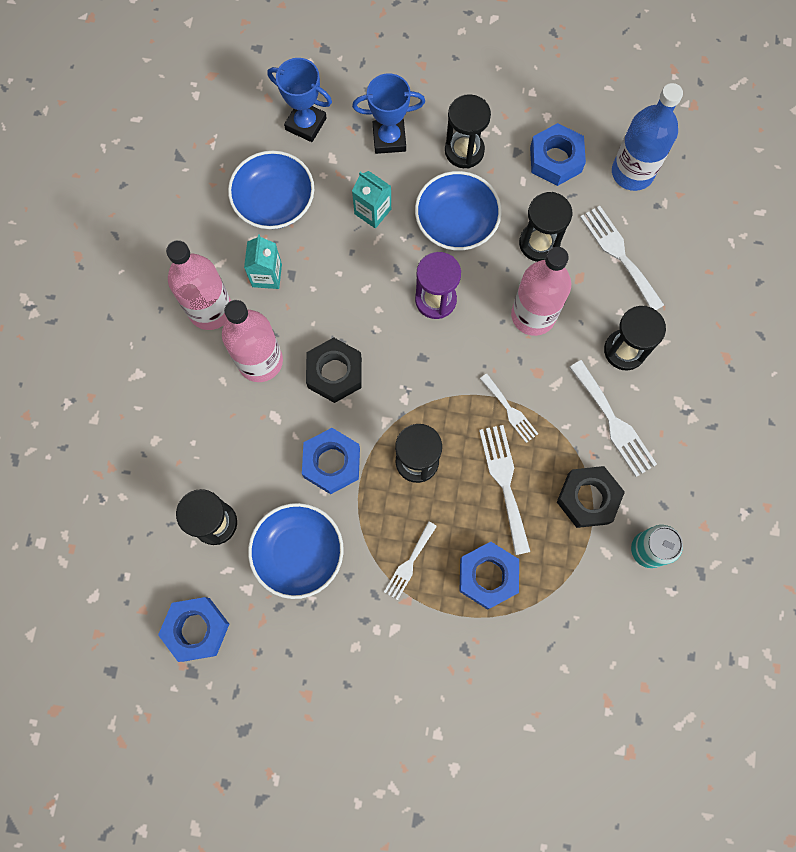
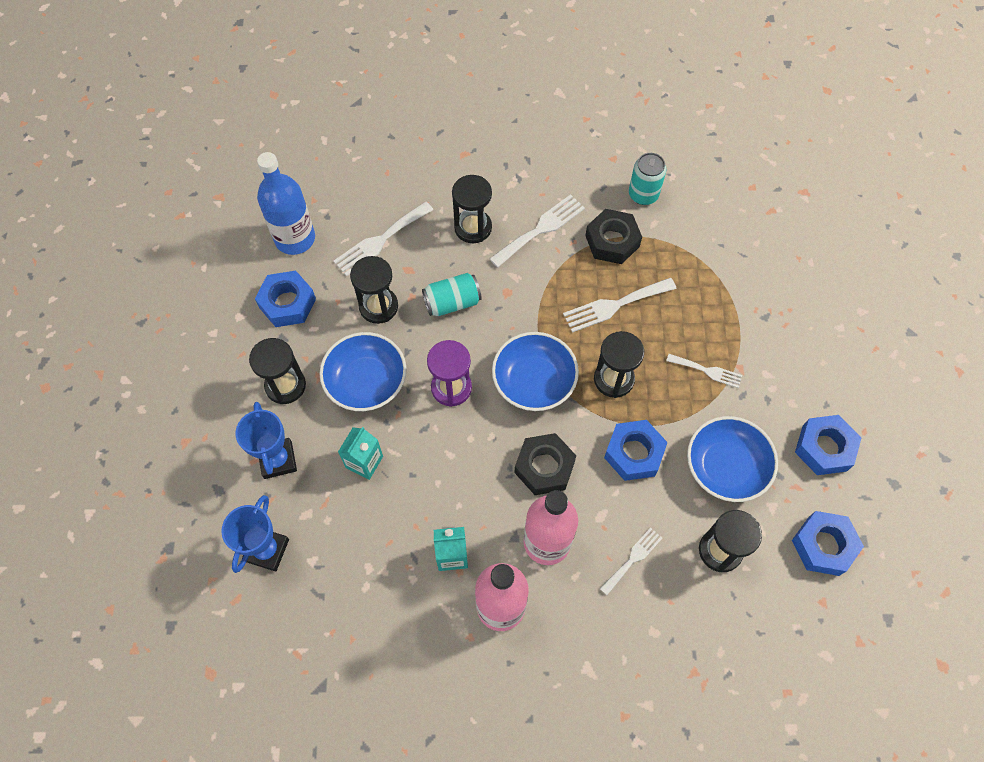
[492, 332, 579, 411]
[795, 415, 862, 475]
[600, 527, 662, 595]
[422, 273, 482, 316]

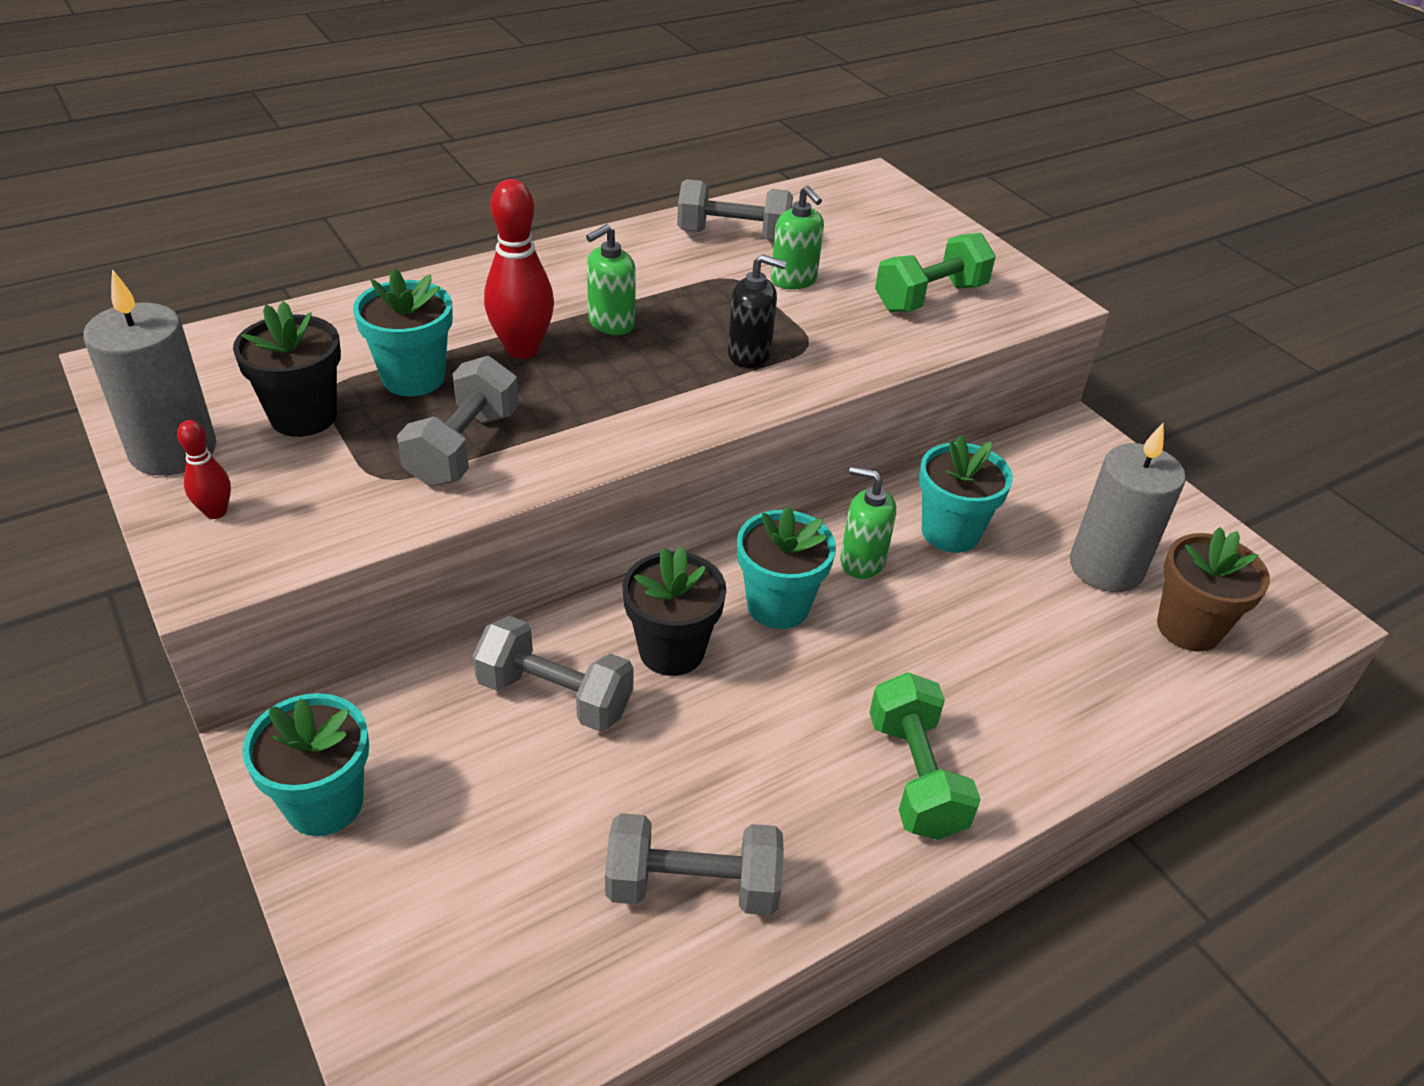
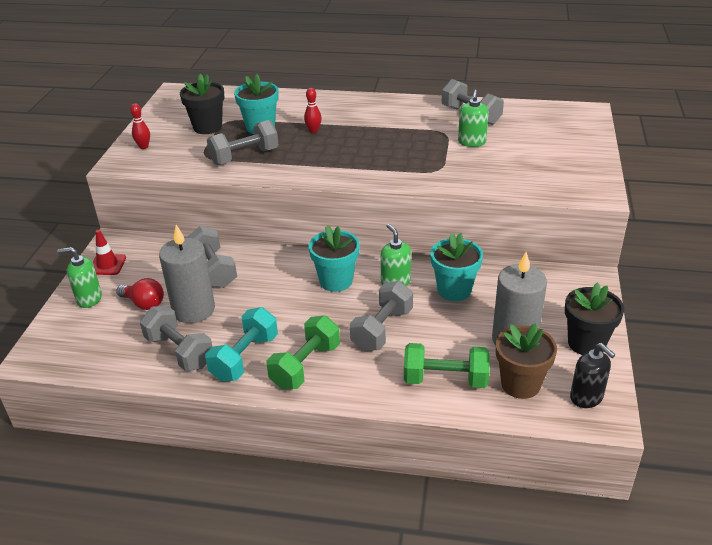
[116, 278, 164, 310]
[205, 307, 278, 382]
[350, 281, 413, 351]
[159, 225, 215, 323]
[57, 247, 102, 308]
[565, 282, 624, 355]
[570, 343, 616, 408]
[404, 343, 490, 388]
[93, 230, 126, 275]
[304, 88, 322, 133]

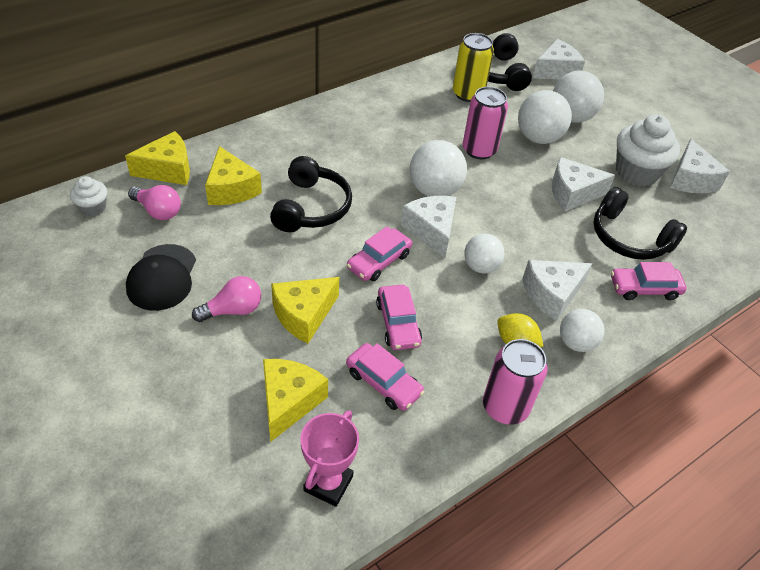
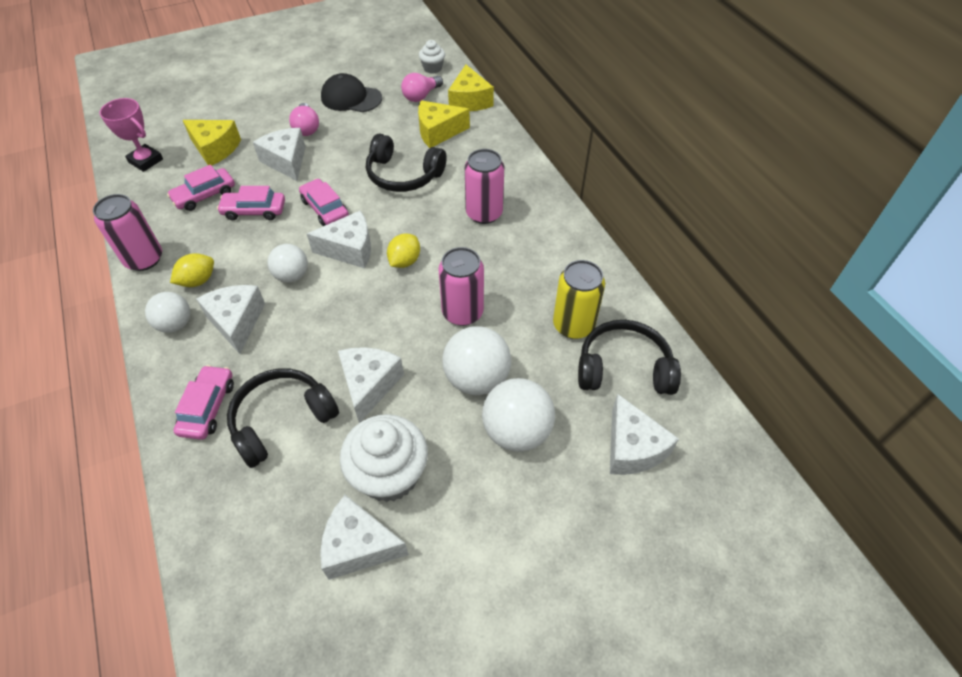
[465, 149, 504, 224]
[387, 234, 420, 268]
[253, 128, 305, 181]

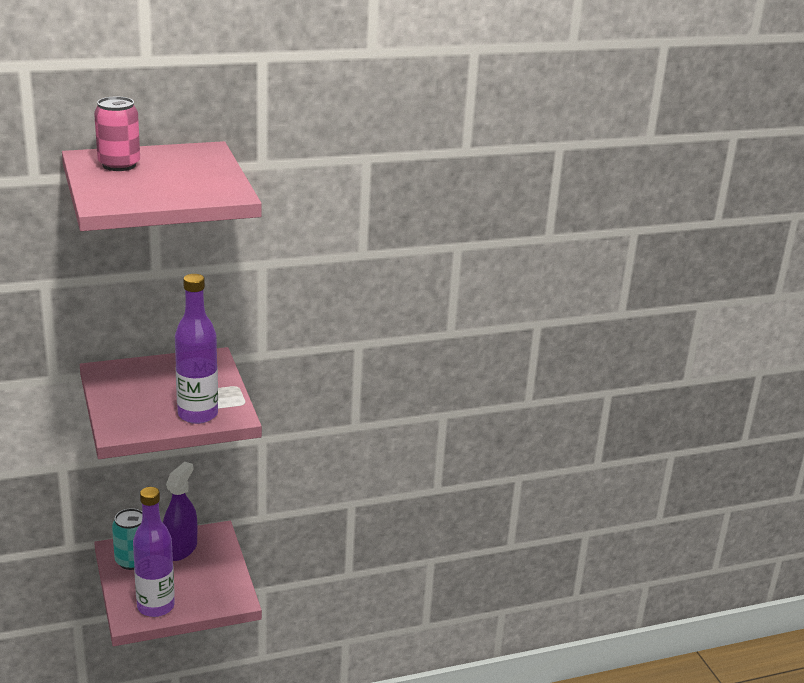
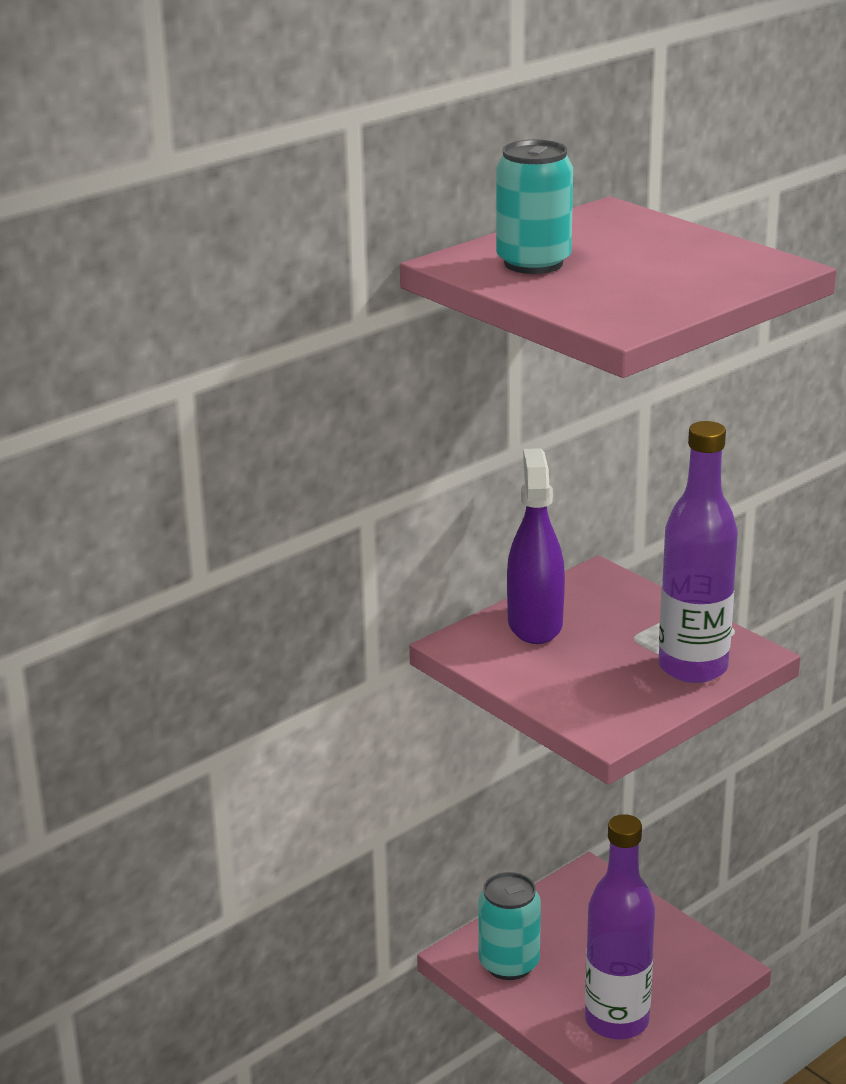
[507, 448, 565, 644]
[496, 140, 573, 274]

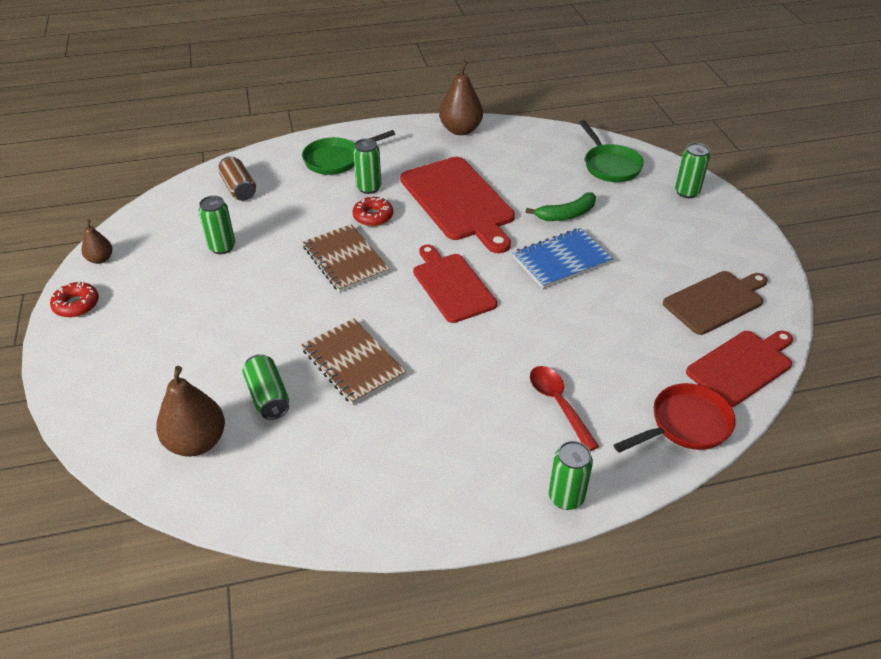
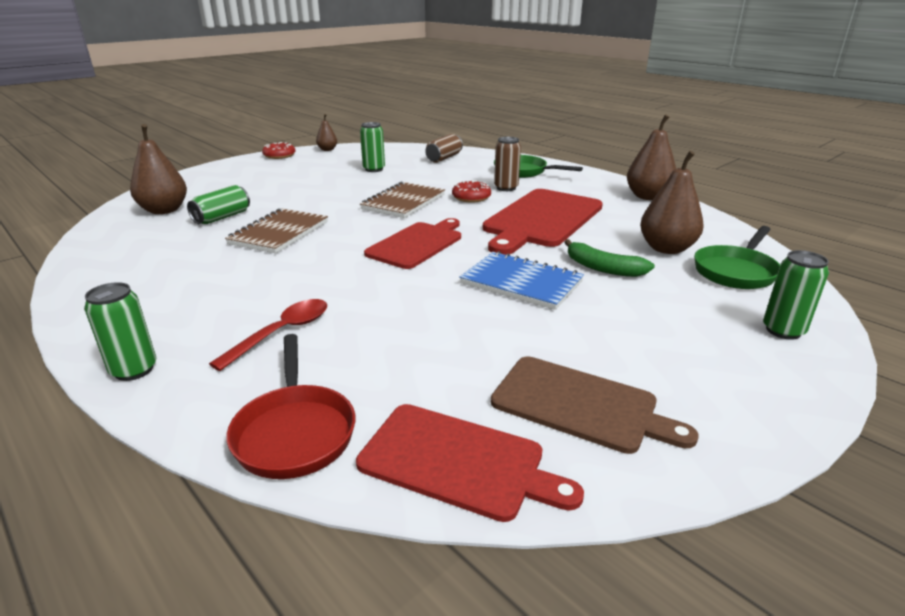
[640, 151, 704, 254]
[494, 137, 521, 191]
[226, 334, 355, 479]

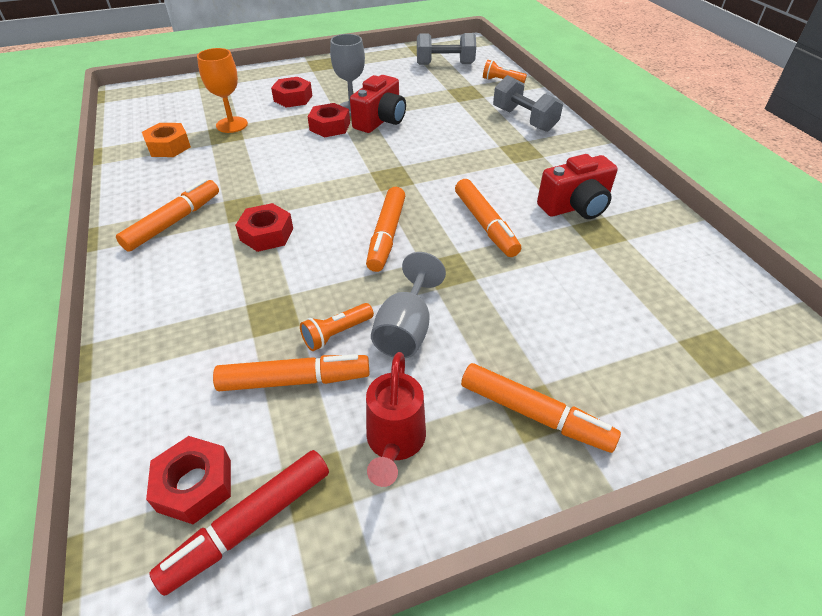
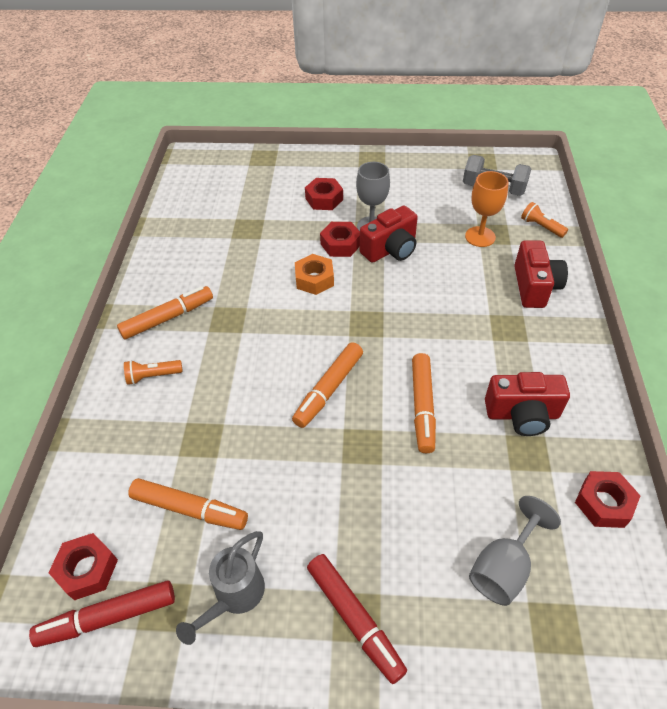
[295, 254, 334, 295]
[465, 171, 508, 247]
[575, 471, 640, 528]
[124, 360, 183, 385]
[469, 496, 561, 606]
[514, 240, 568, 308]
[176, 531, 265, 645]
[307, 554, 407, 684]

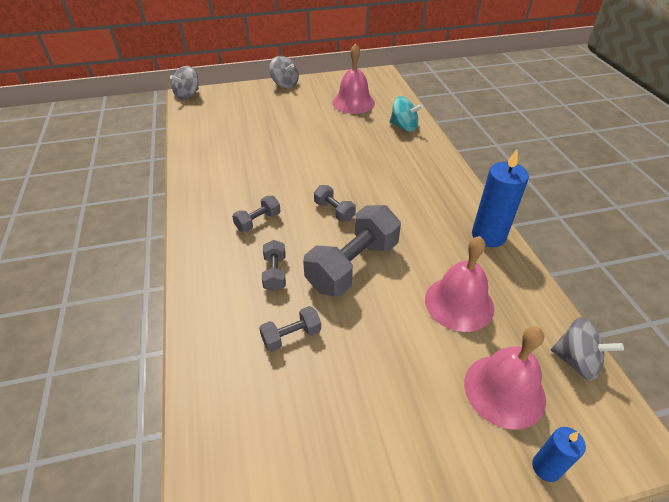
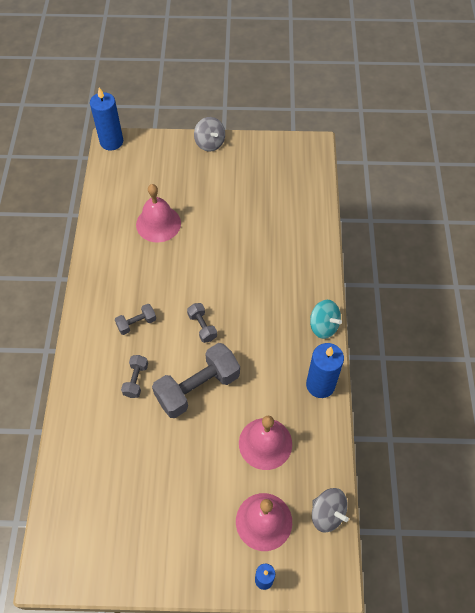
[259, 306, 321, 352] (first image)
[136, 184, 181, 242]
[310, 300, 342, 339]
[90, 87, 123, 150]

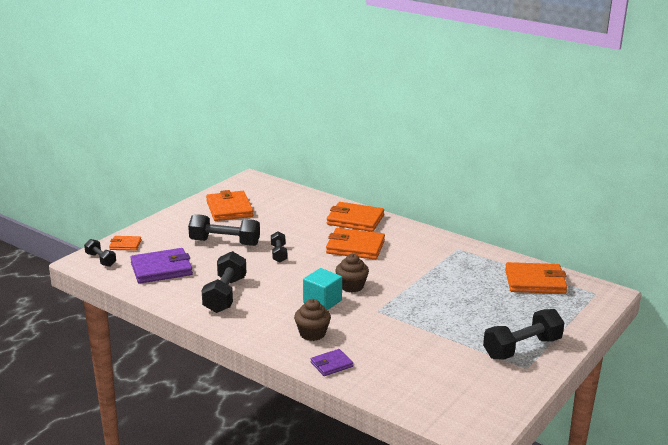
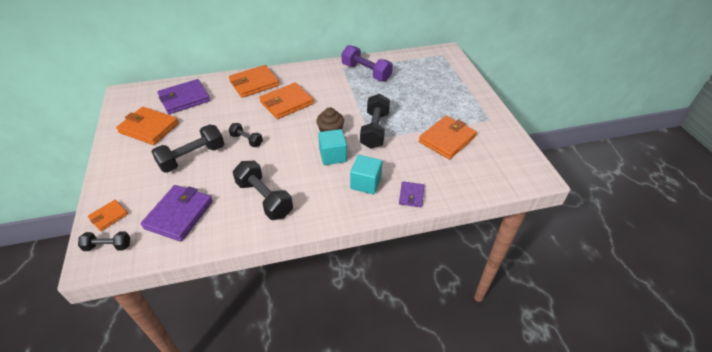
[157, 79, 210, 114]
[342, 45, 393, 81]
[360, 93, 390, 149]
[419, 116, 477, 159]
[350, 155, 383, 195]

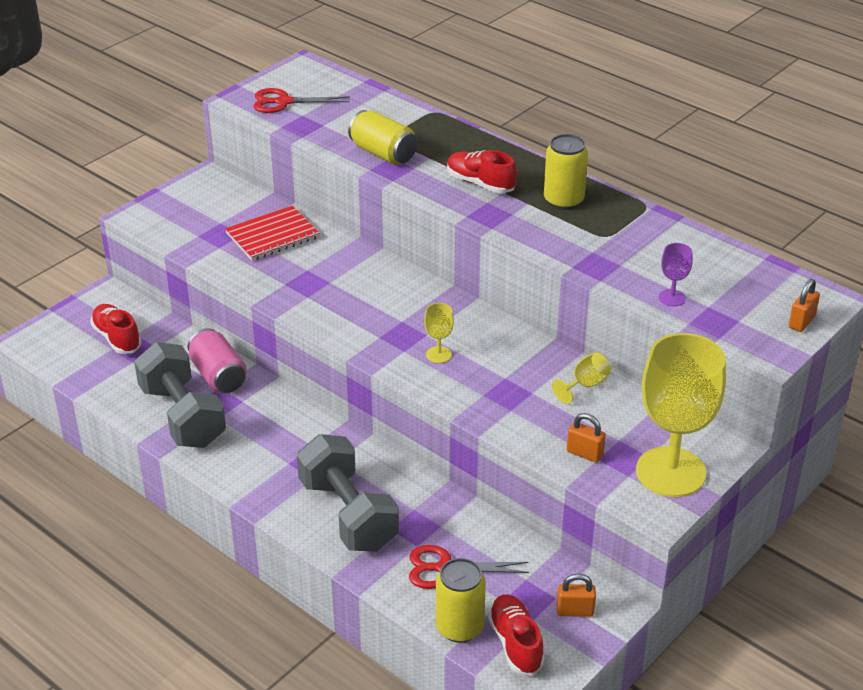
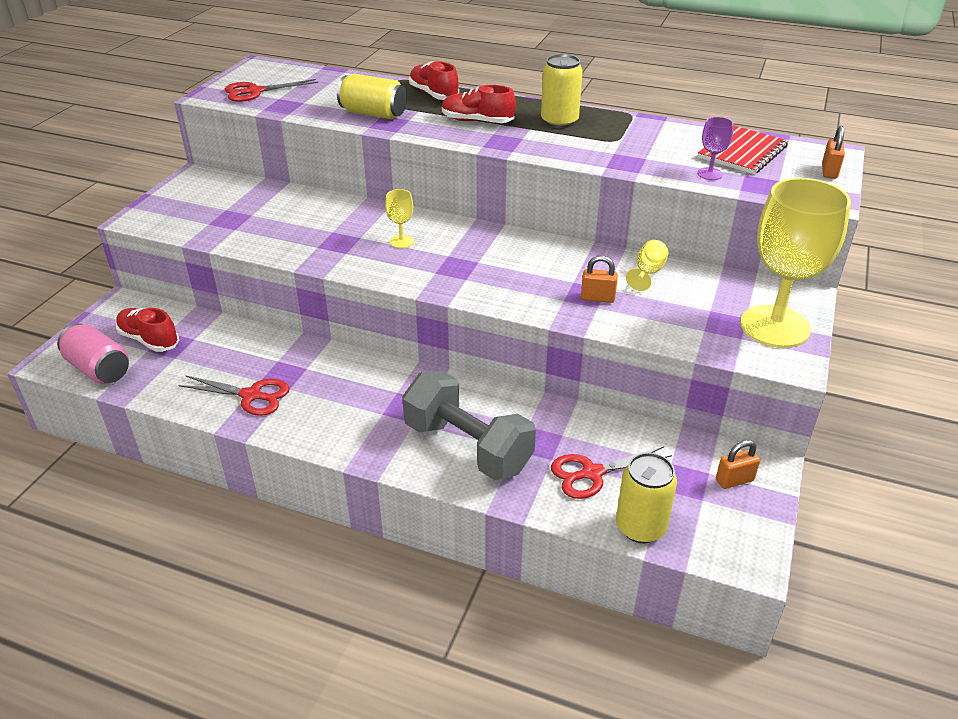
[57, 323, 129, 384]
[698, 125, 788, 174]
[385, 189, 414, 248]
[409, 61, 459, 100]
[581, 255, 618, 303]
[178, 375, 289, 416]

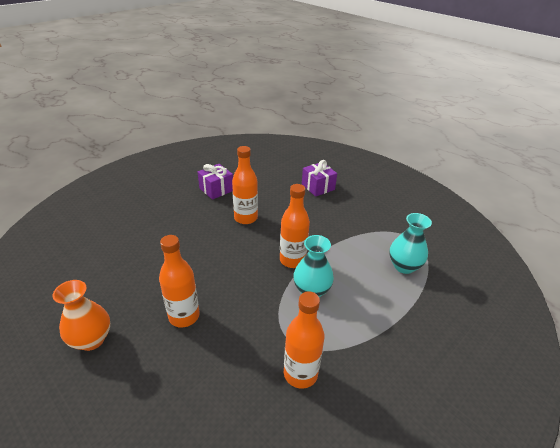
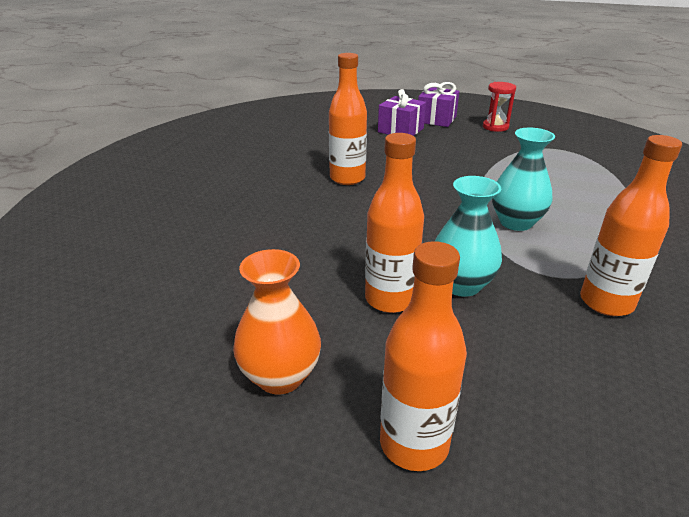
[483, 82, 516, 132]
[418, 82, 460, 127]
[380, 241, 467, 471]
[435, 176, 502, 297]

